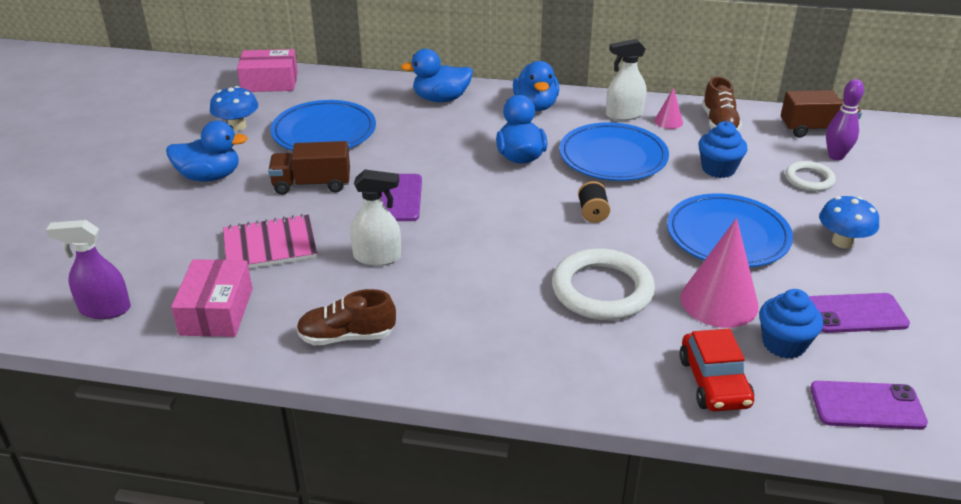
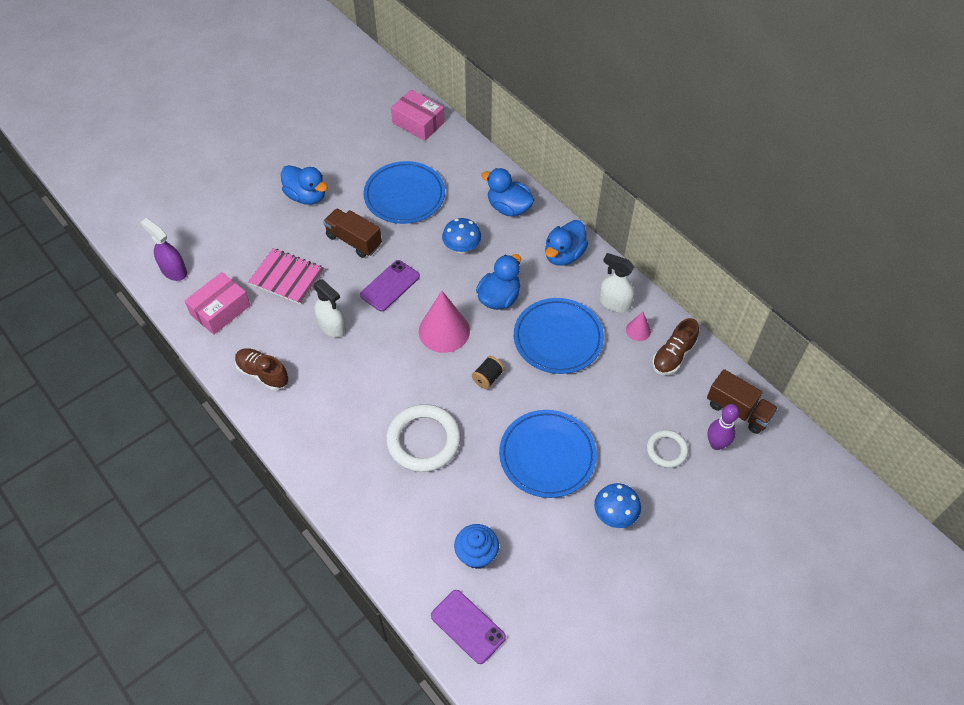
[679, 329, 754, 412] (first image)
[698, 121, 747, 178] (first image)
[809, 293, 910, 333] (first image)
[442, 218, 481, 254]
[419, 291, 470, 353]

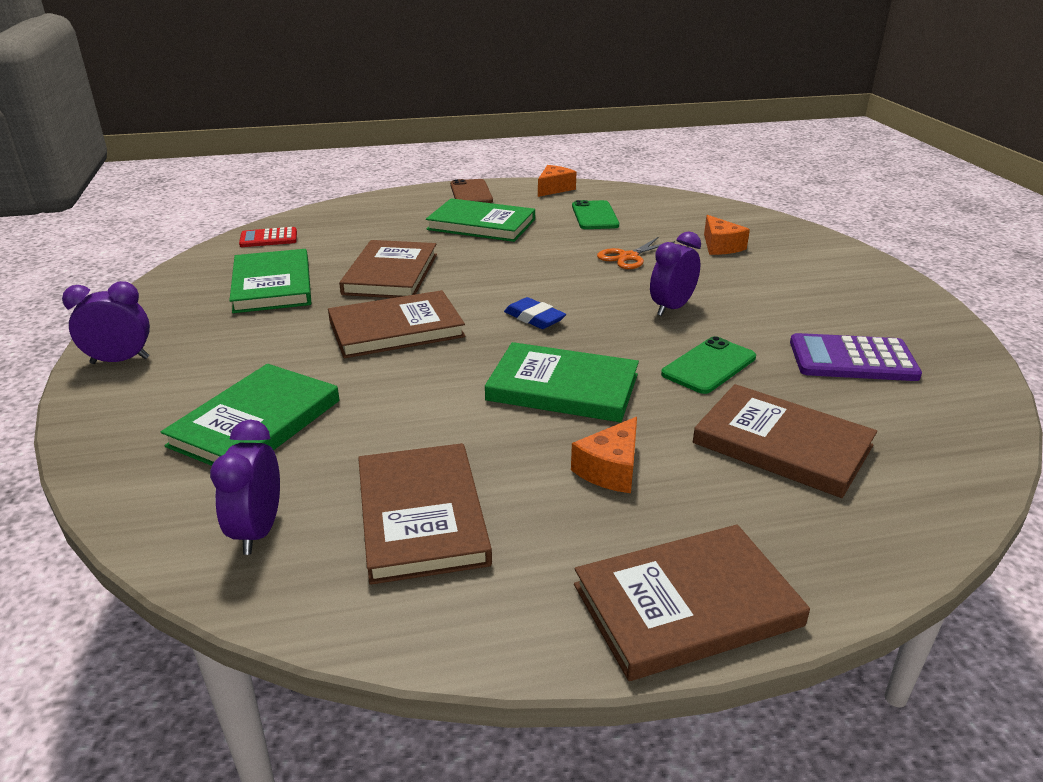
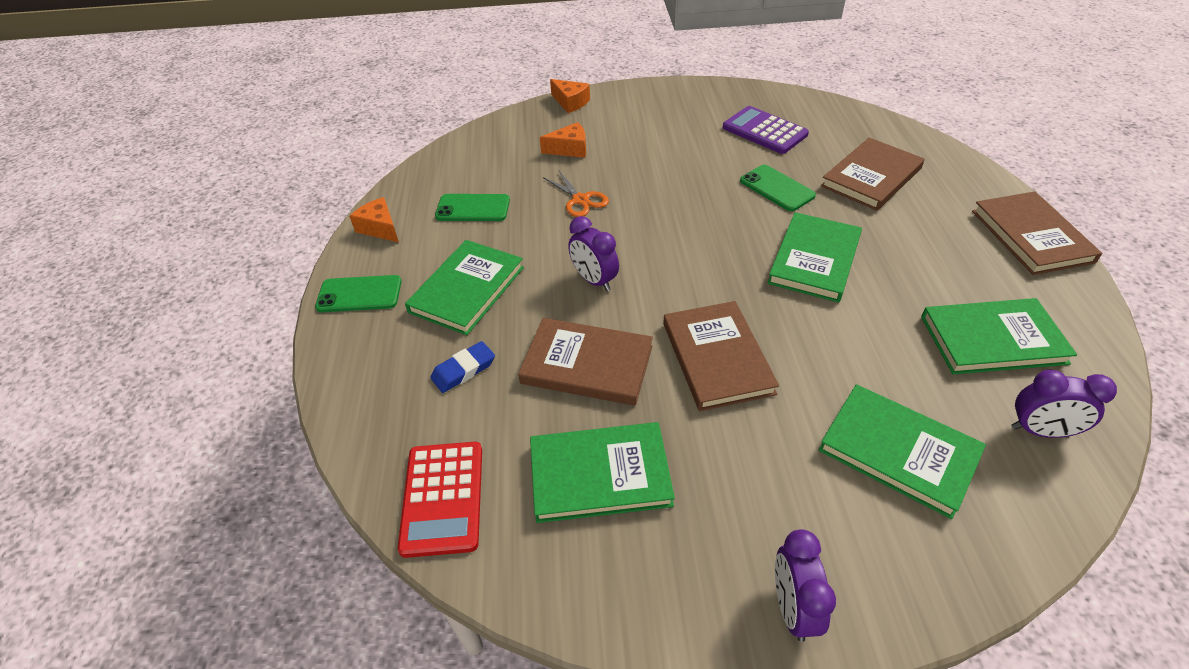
[430, 341, 495, 393]
[550, 79, 590, 113]
[568, 216, 619, 291]
[921, 298, 1077, 374]
[315, 275, 402, 312]
[723, 106, 809, 154]
[398, 442, 482, 558]

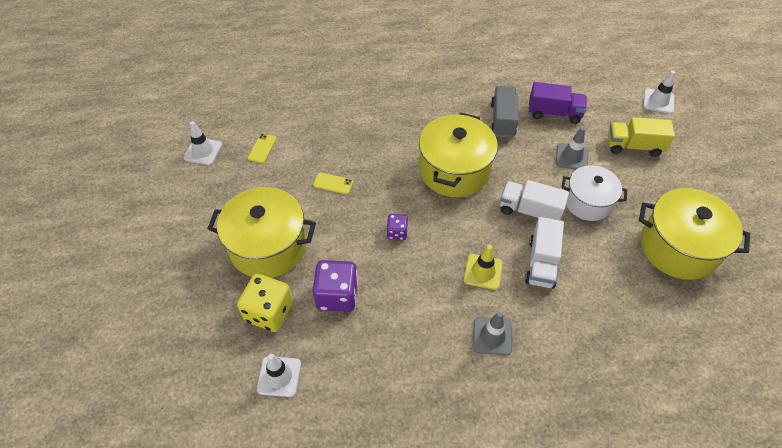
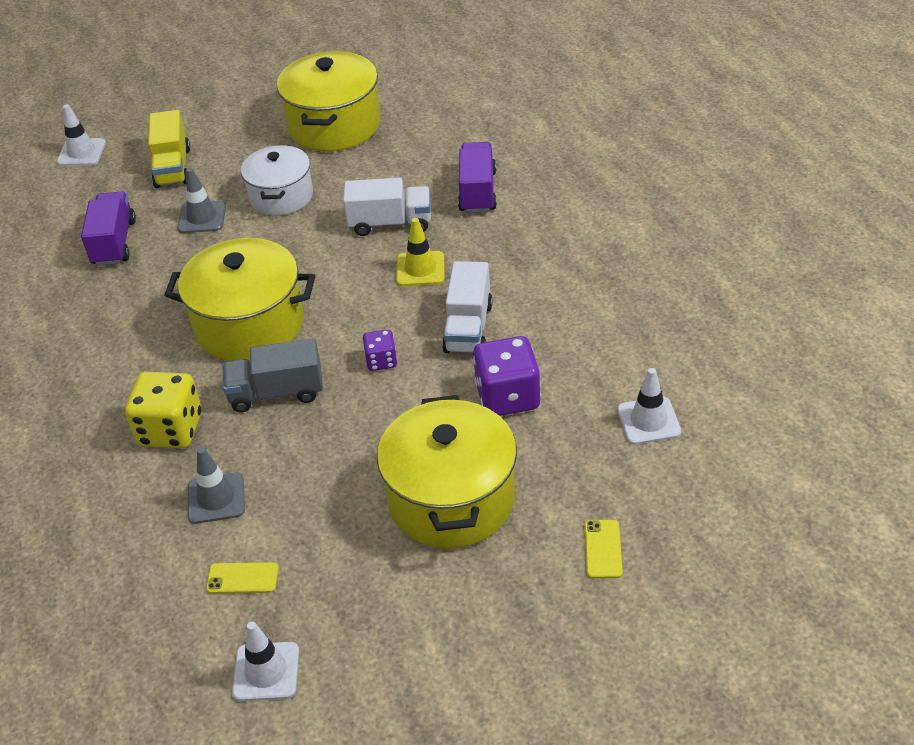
[458, 142, 497, 213]
[125, 372, 202, 448]
[585, 520, 623, 579]
[188, 447, 245, 524]
[222, 338, 323, 412]
[442, 261, 493, 353]

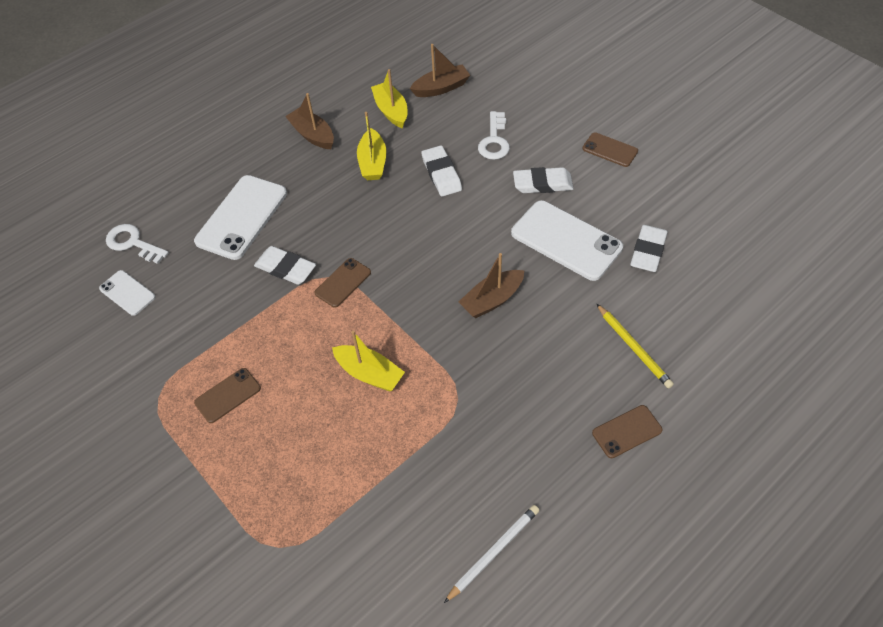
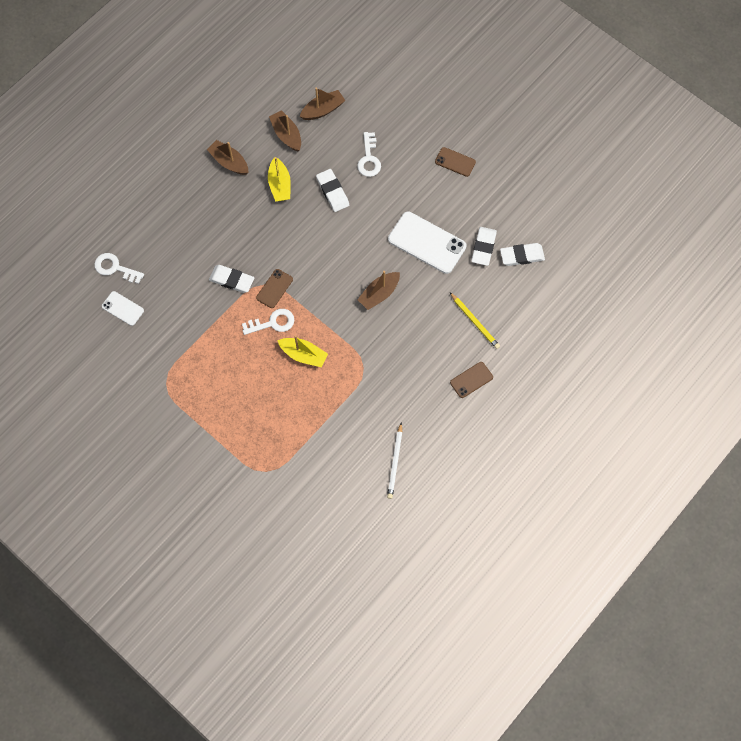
[194, 175, 287, 260] (first image)
[194, 368, 261, 423] (first image)
[242, 309, 294, 335]
[500, 243, 545, 266]
[269, 110, 301, 152]
[387, 422, 402, 499]

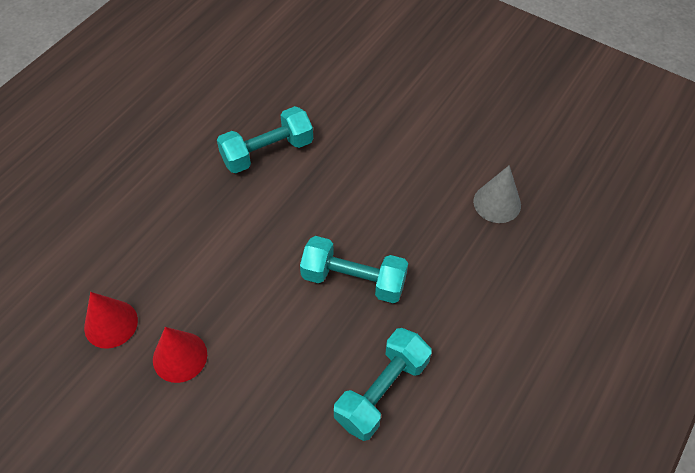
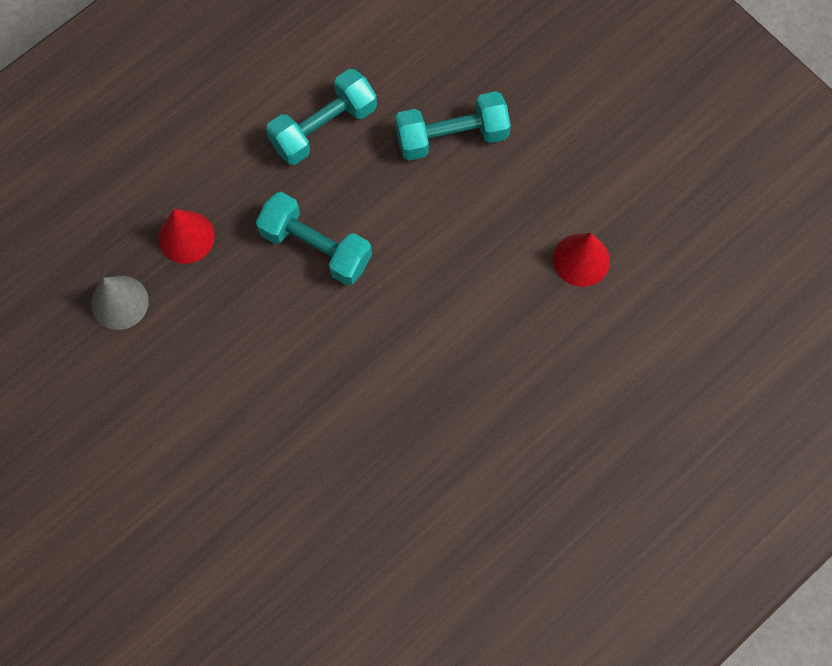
[158, 209, 215, 264]
[395, 91, 511, 161]

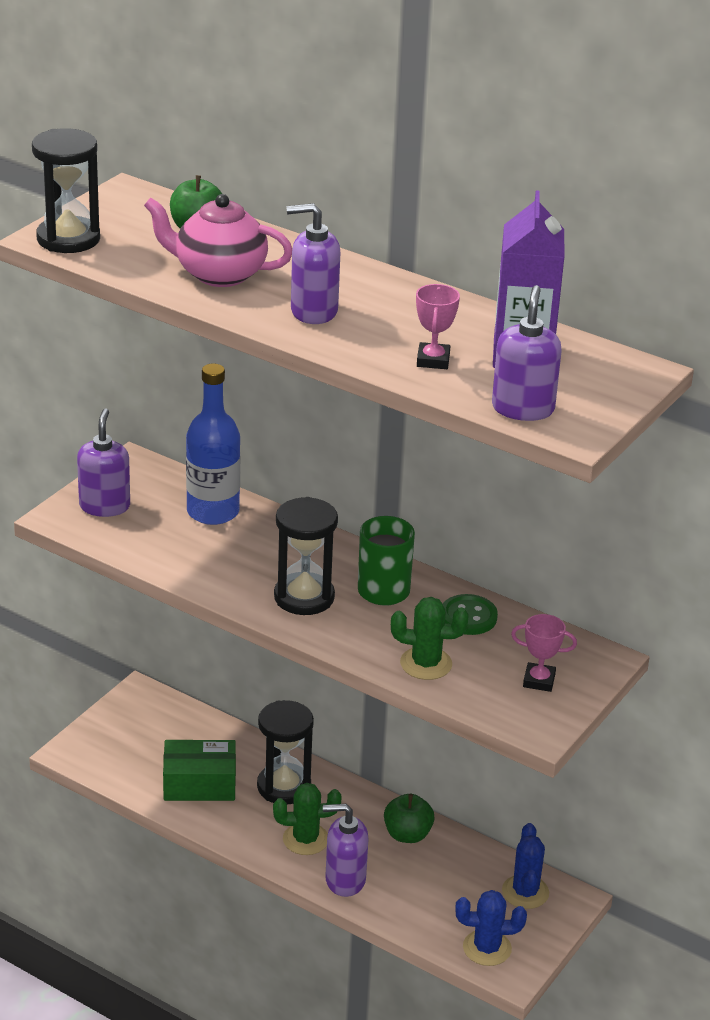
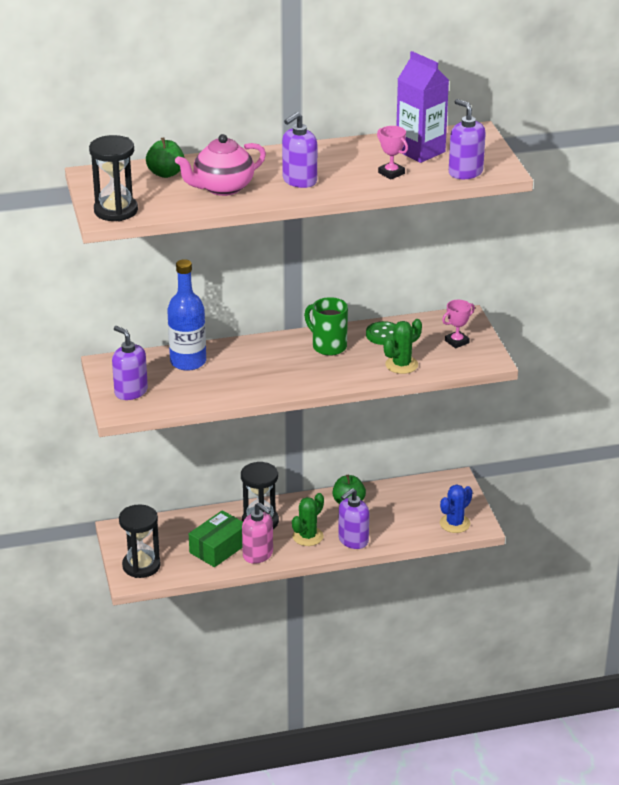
[502, 823, 549, 909] (first image)
[242, 502, 273, 564]
[119, 504, 161, 578]

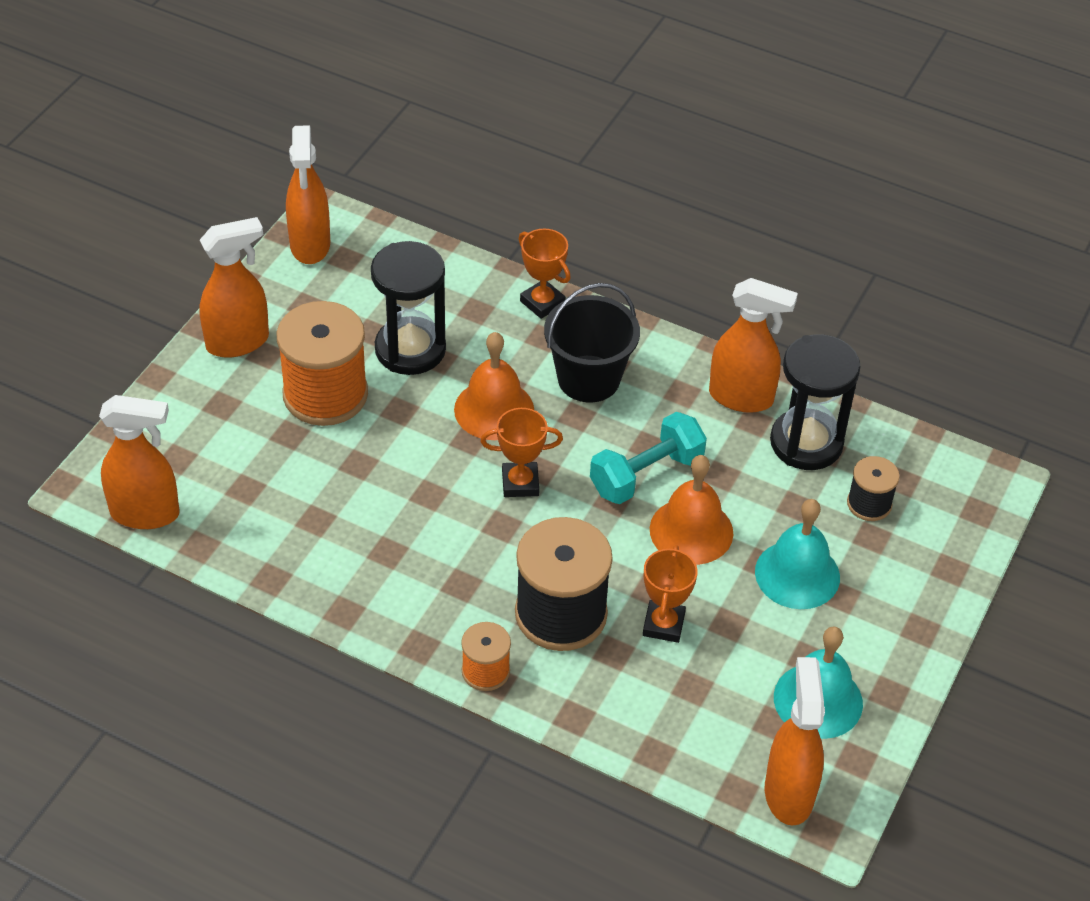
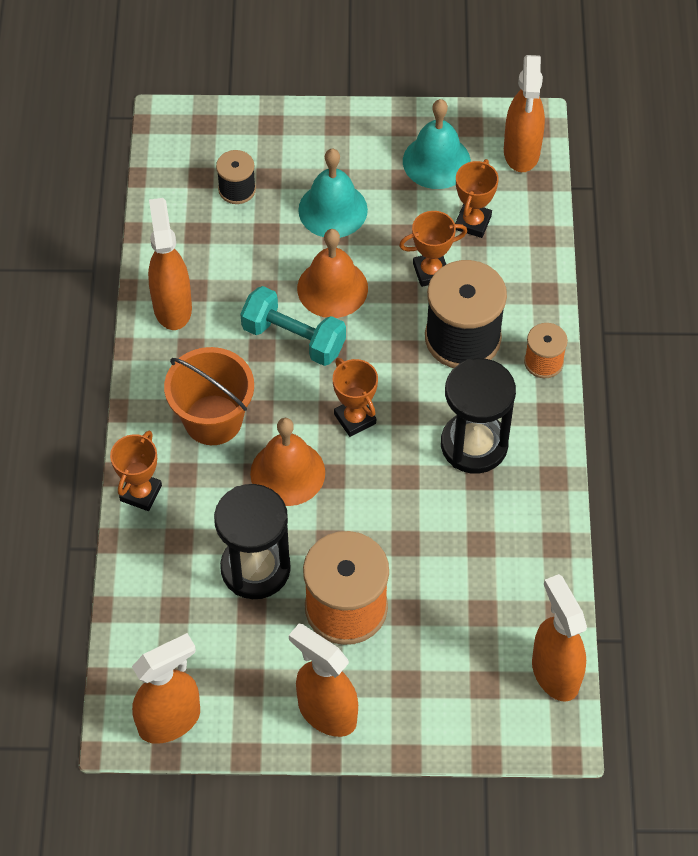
[455, 159, 499, 238]
[441, 358, 516, 474]
[164, 347, 254, 445]
[504, 55, 545, 172]

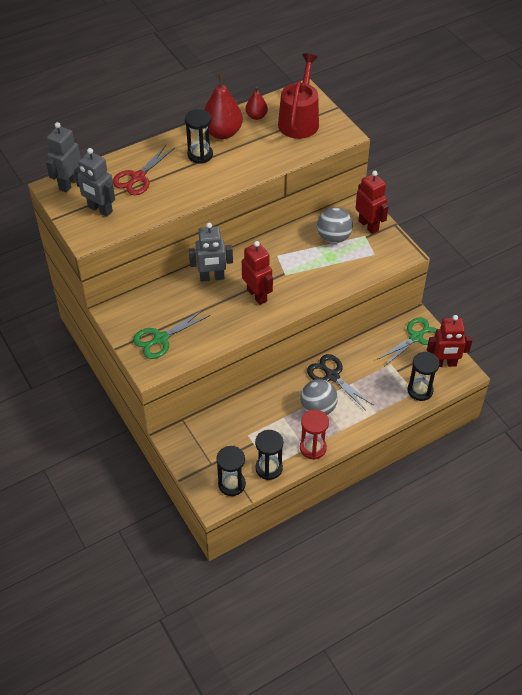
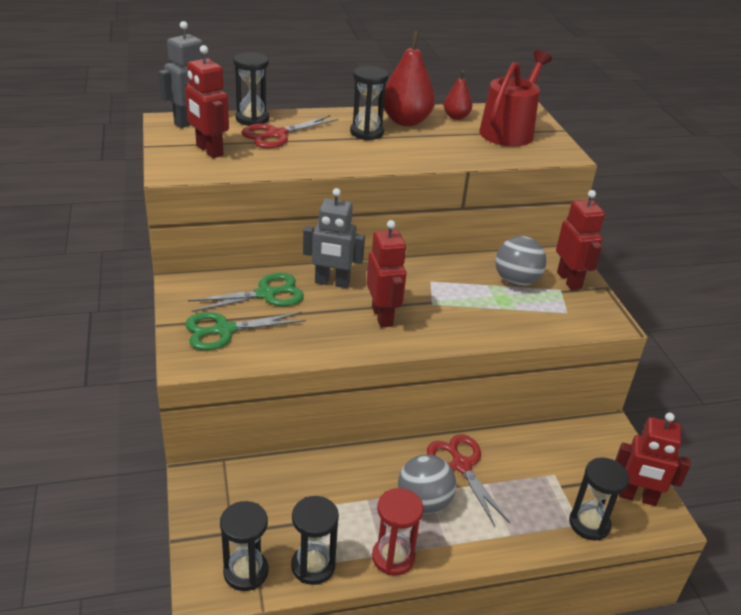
[234, 52, 269, 126]
[188, 273, 304, 312]
[185, 45, 229, 158]
[427, 434, 510, 526]

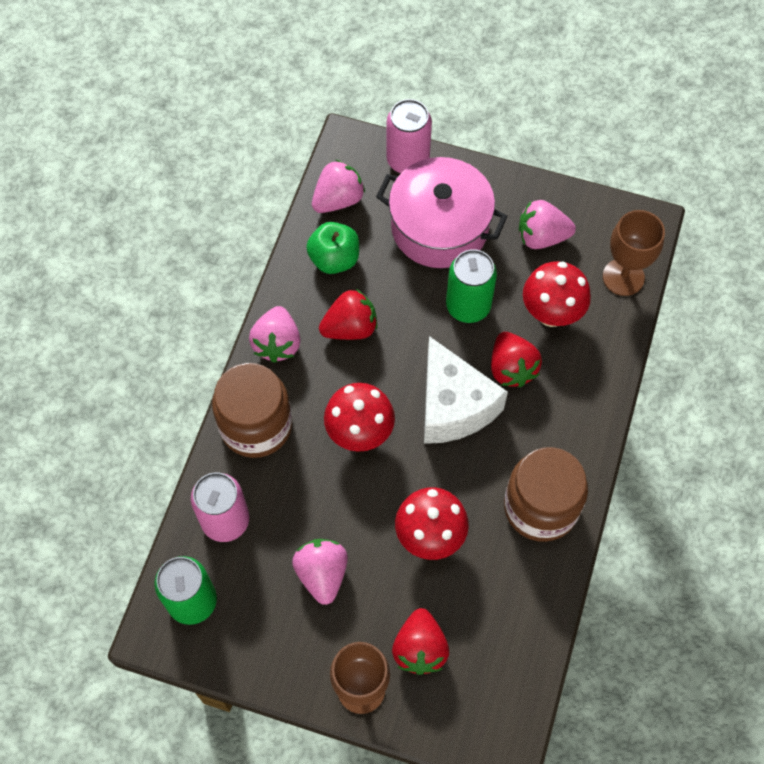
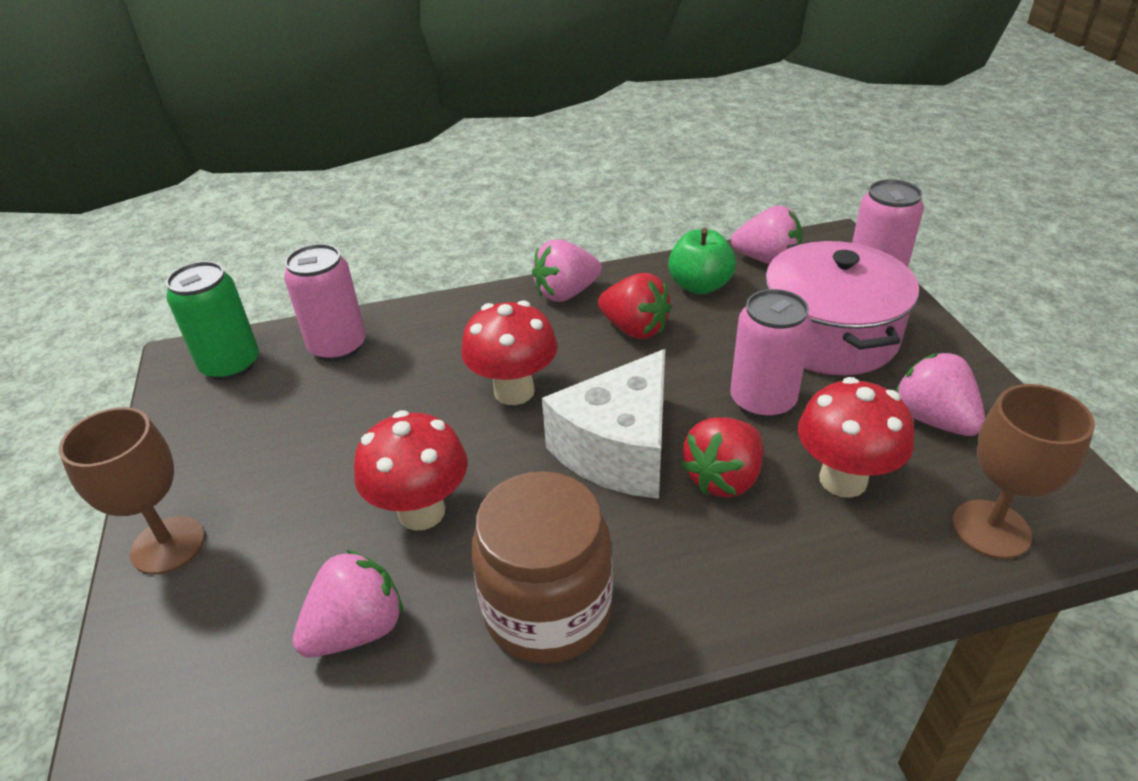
[212, 363, 292, 458] (first image)
[392, 608, 449, 675] (first image)
[293, 550, 403, 658]
[730, 289, 812, 419]

